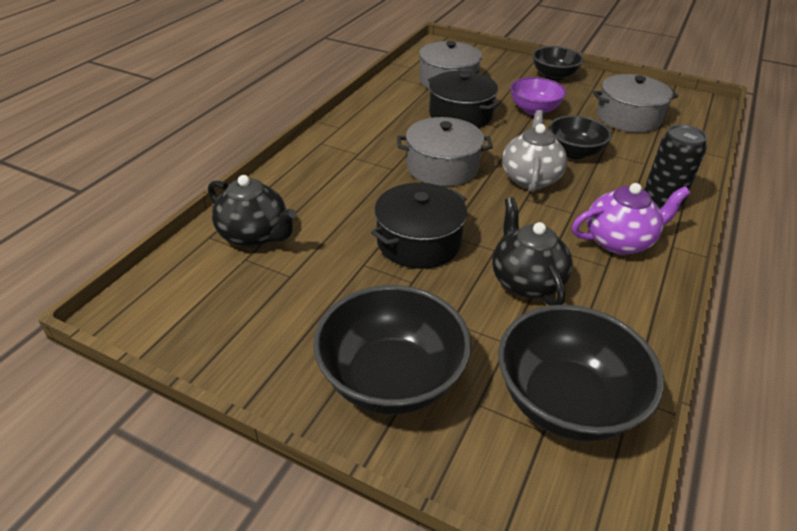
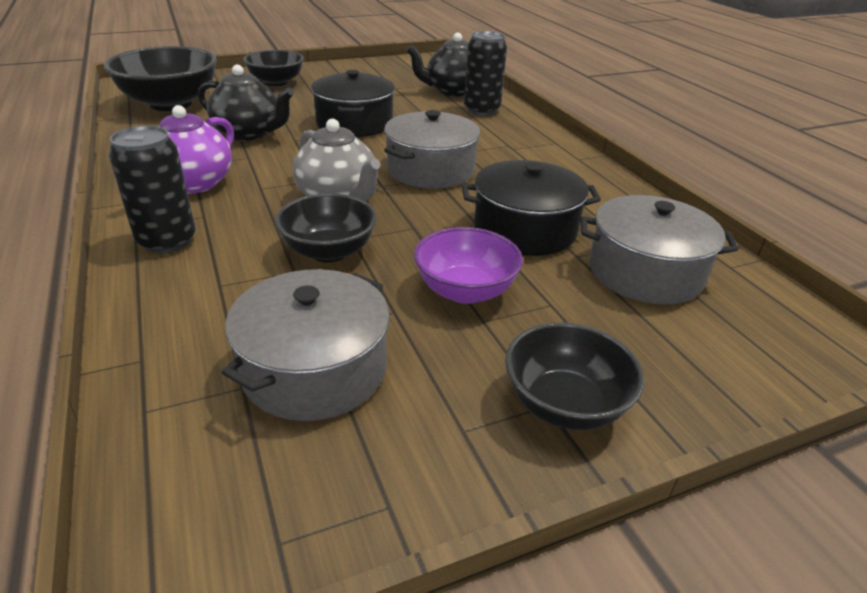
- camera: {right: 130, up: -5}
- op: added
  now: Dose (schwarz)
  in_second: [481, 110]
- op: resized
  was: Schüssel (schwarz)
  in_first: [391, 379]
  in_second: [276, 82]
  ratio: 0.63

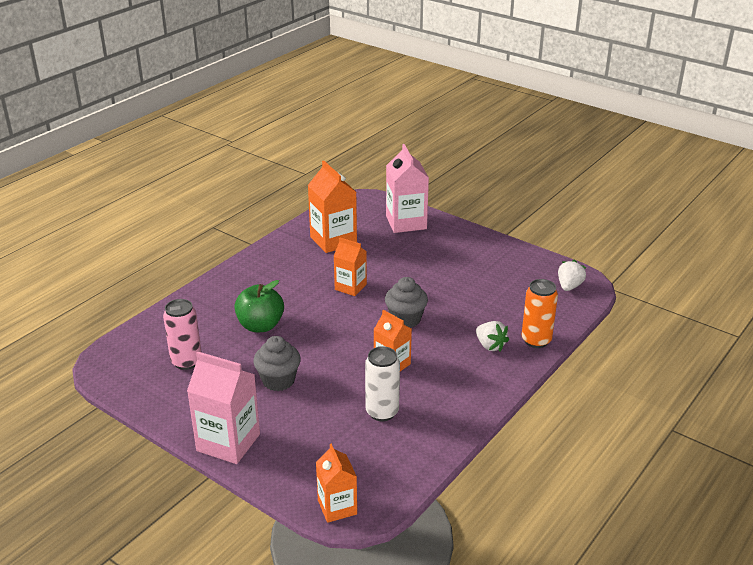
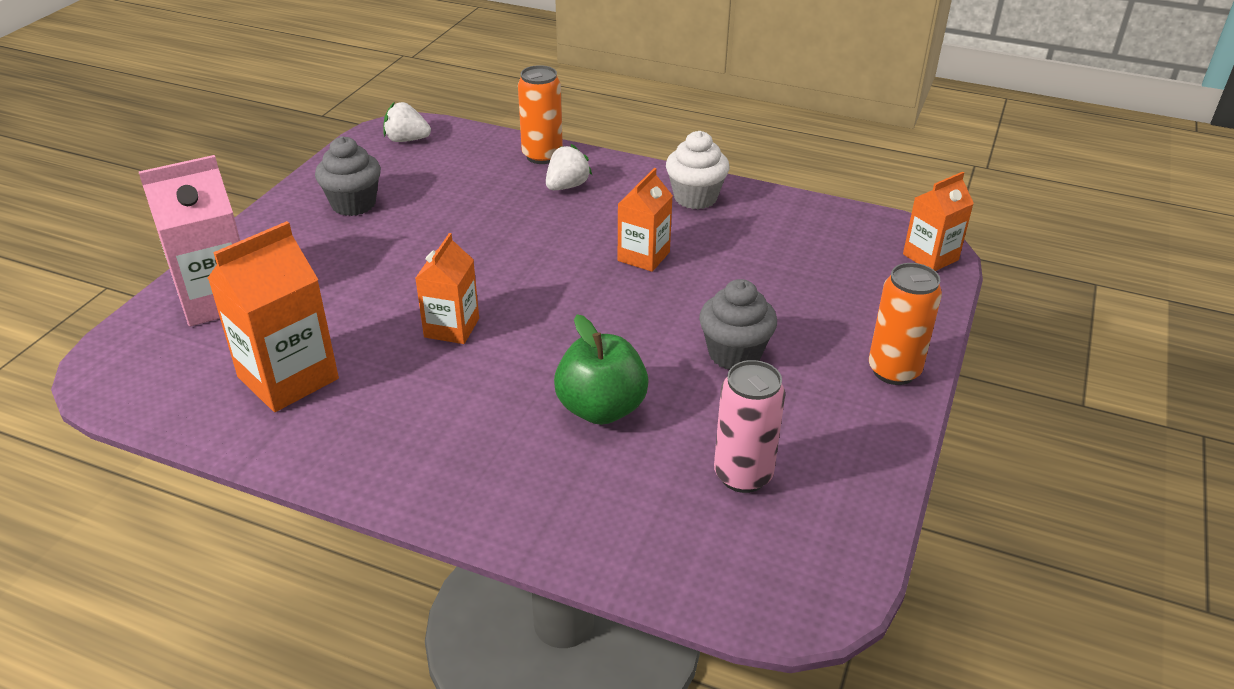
- camera: {right: -105, up: 5}
- op: removed
  was: Dose (weiß)
  in_first: [382, 412]
- op: added
  now: Muffin (weiß)
  in_second: [695, 198]
- op: moved
  was: Muffin (grau)
  in_first: [405, 319]
  in_second: [353, 204]
- op: replaced
  was: Getränkekarton (rosa)
  now: Dose (orange)
  in_first: [228, 442]
  in_second: [894, 371]

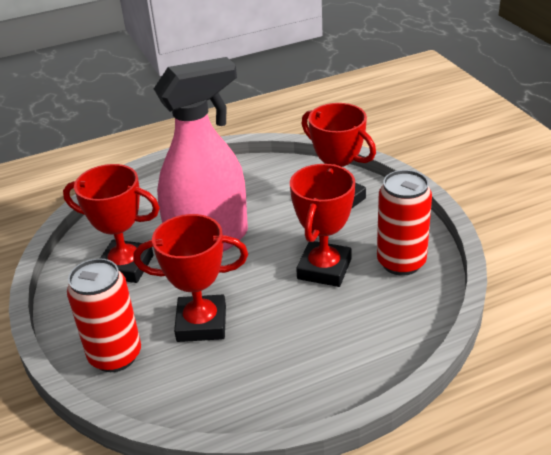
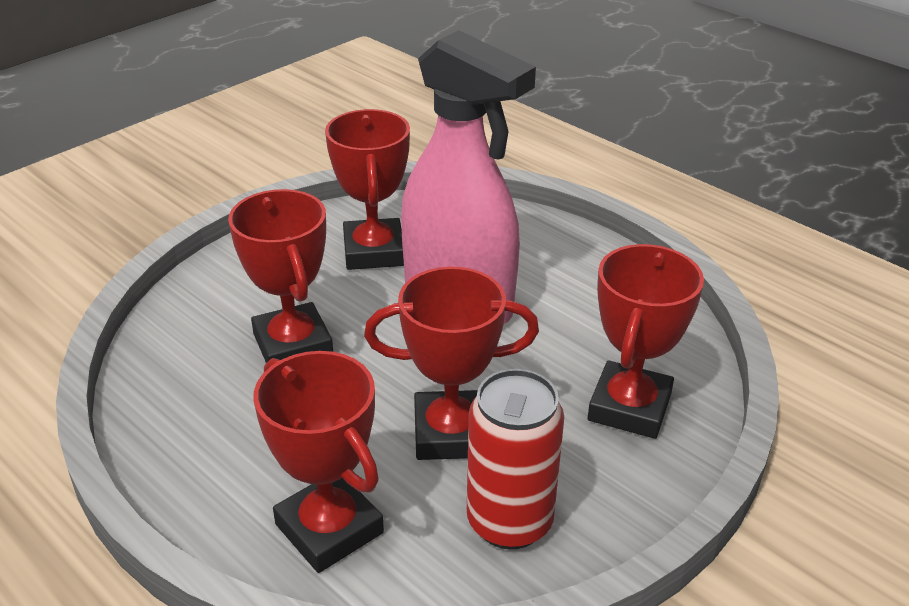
- camera: {right: 65, up: 0}
- op: removed
  was: Dose (rot)
  in_first: [115, 356]
- op: added
  now: Pokal (rot)
  in_second: [329, 528]

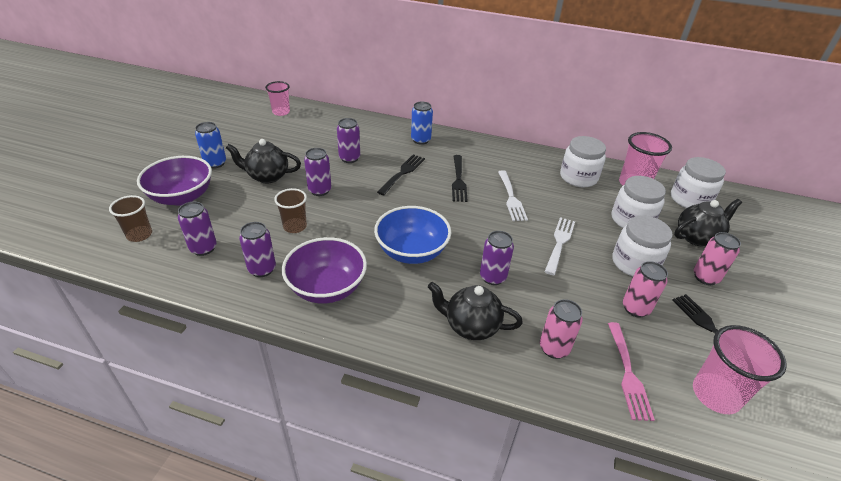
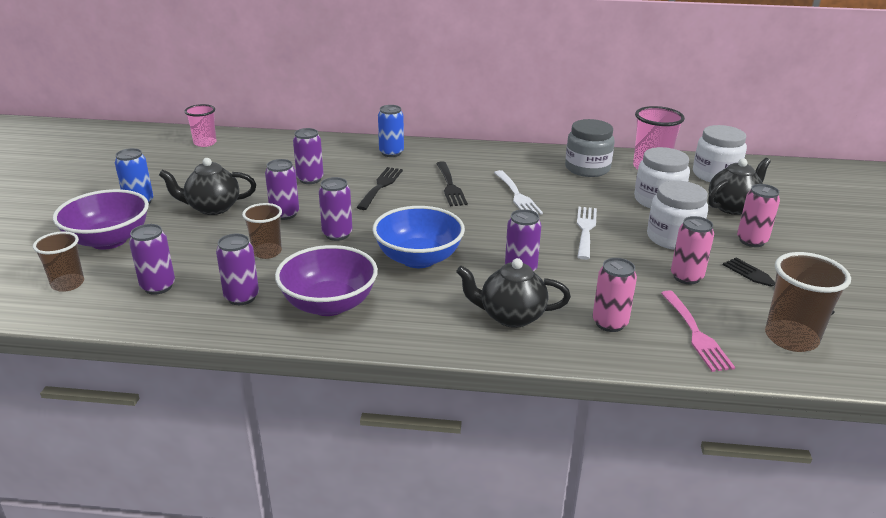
- camera: {right: -10, up: -10}
- op: added
  now: Dose (lila)
  in_second: [337, 234]
- op: recoloured
  was: Einmachglas (weiß)
  now: Einmachglas (grau)
  in_first: [578, 177]
  in_second: [587, 168]
- op: recoloured
  was: Becher (rosa)
  now: Becher (braun)
  in_first: [715, 395]
  in_second: [791, 338]

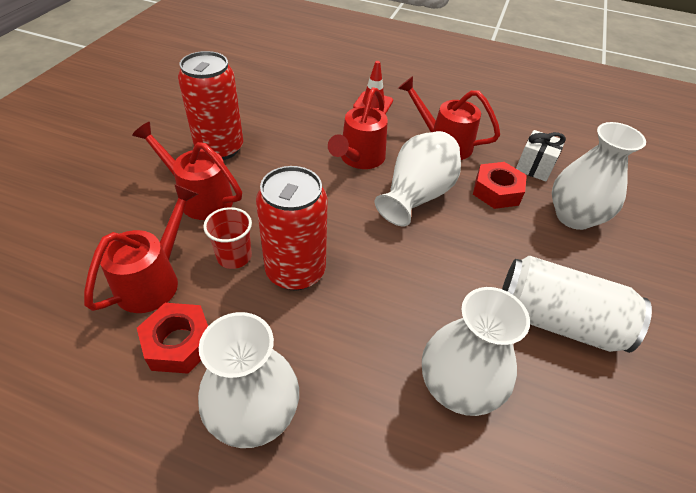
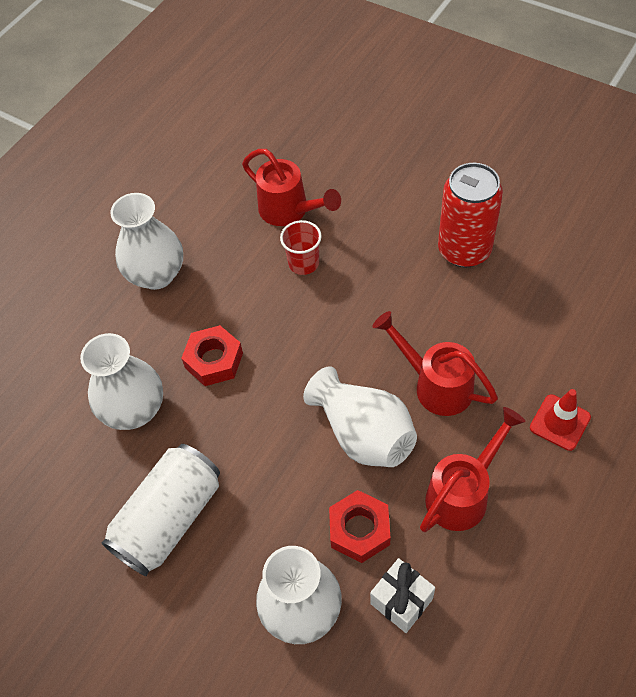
- camera: {right: 110, up: 10}
- op: removed
  was: Gießkanne (rot)
  in_first: [200, 198]
- op: removed
  was: Dose (rot)
  in_first: [295, 271]
- op: moved
  was: Sechskantmutter (rot)
  in_first: [179, 343]
  in_second: [214, 360]

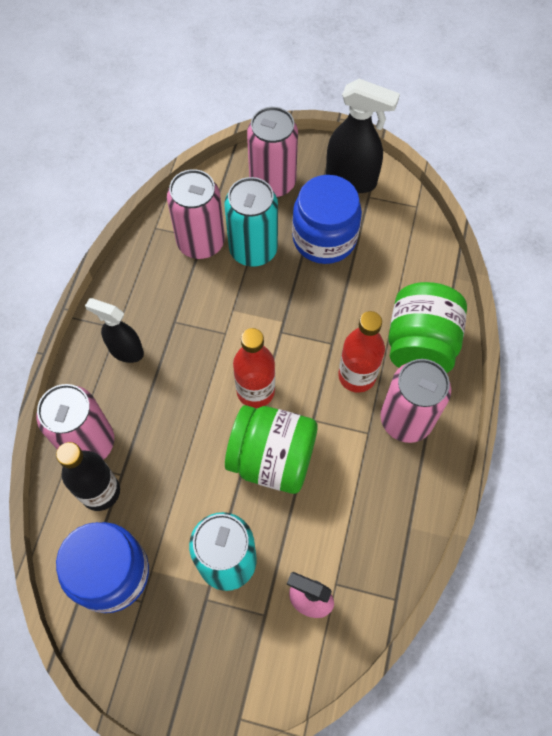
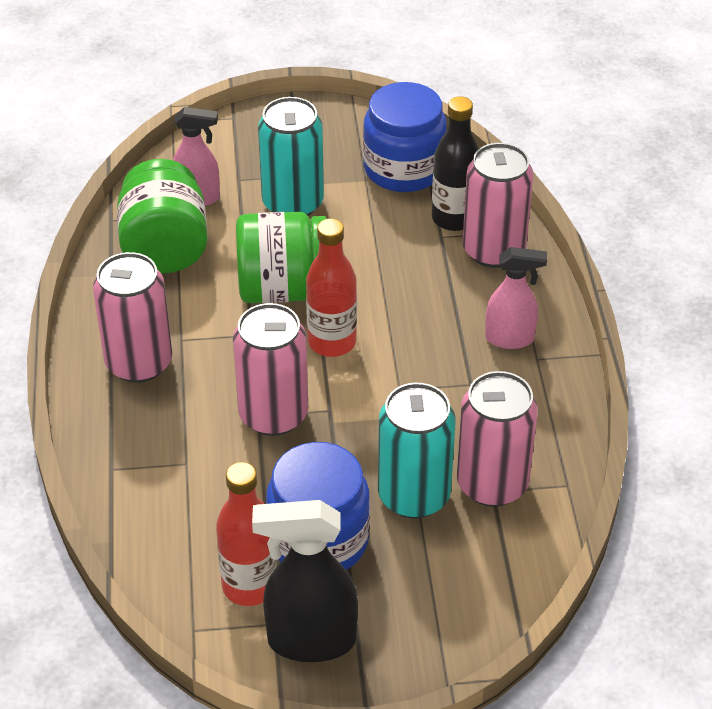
- camera: {right: 160, up: -20}
- op: moved
  was: Dose (rosa)
  in_first: [272, 182]
  in_second: [273, 415]
- op: moved
  was: Flasche (rot)
  in_first: [357, 376]
  in_second: [249, 586]
- op: moved
  was: Einmachglas (grün)
  in_first: [420, 344]
  in_second: [165, 248]
- op: recoloured
  was: Sprühflasche (schwarz)
  now: Sprühflasche (rosa)
  in_first: [126, 351]
  in_second: [510, 339]

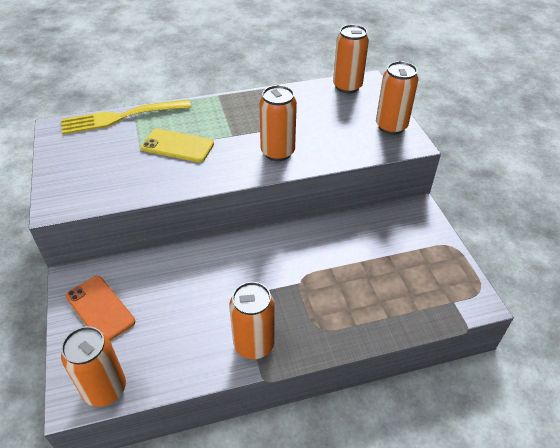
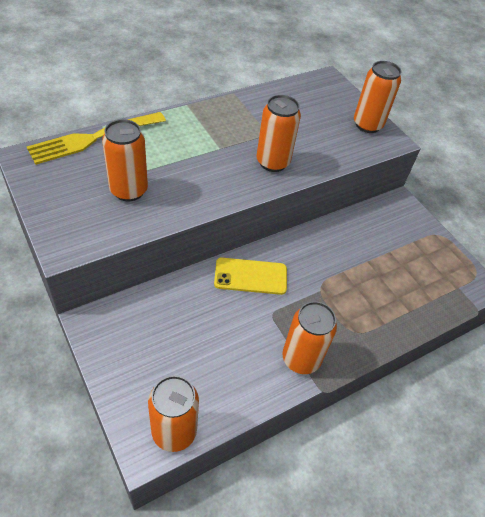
- camera: {right: -20, up: 5}
- op: removed
  was: Handy (orange)
  in_first: [100, 309]
- op: moved
  was: Handy (gelb)
  in_first: [178, 146]
  in_second: [250, 276]
- op: moved
  was: Dose (orange)
  in_first: [347, 86]
  in_second: [129, 190]

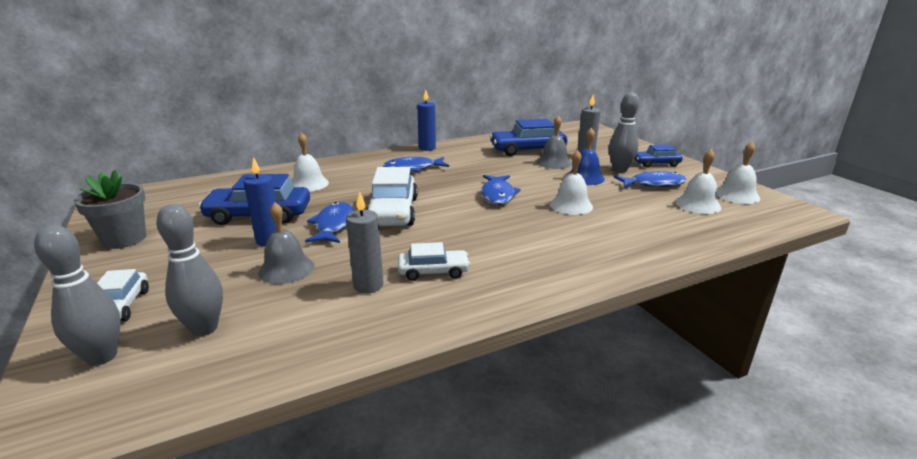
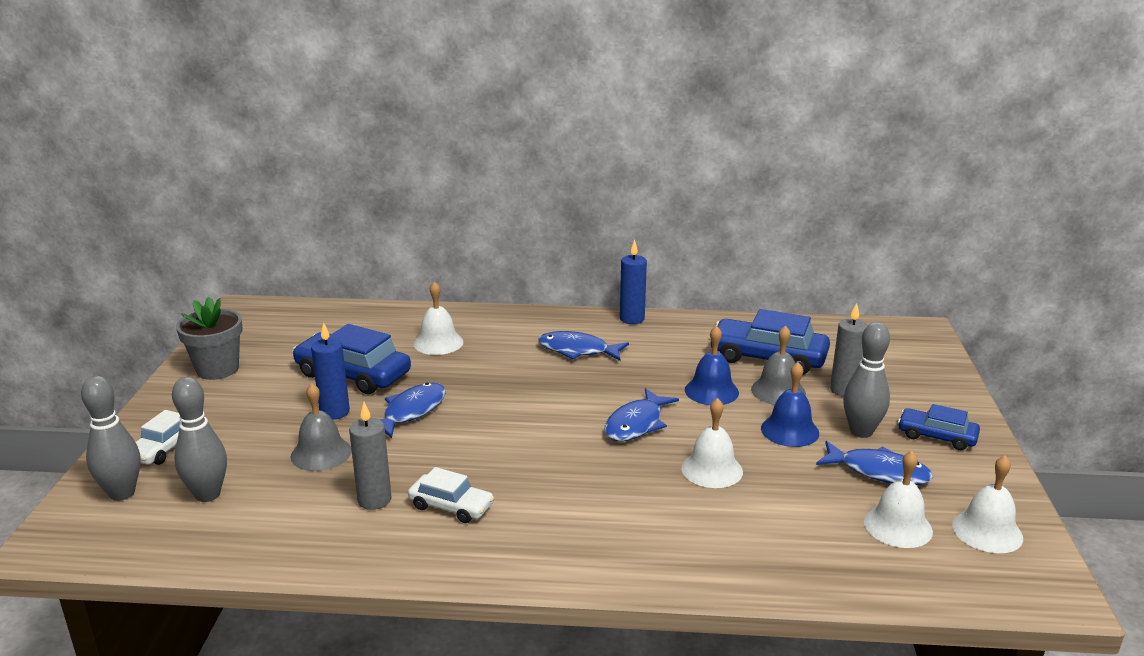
- camera: {right: 30, up: 0}
- op: removed
  was: Auto (weiß)
  in_first: [393, 212]
- op: added
  now: Glocke (blau)
  in_second: [711, 391]

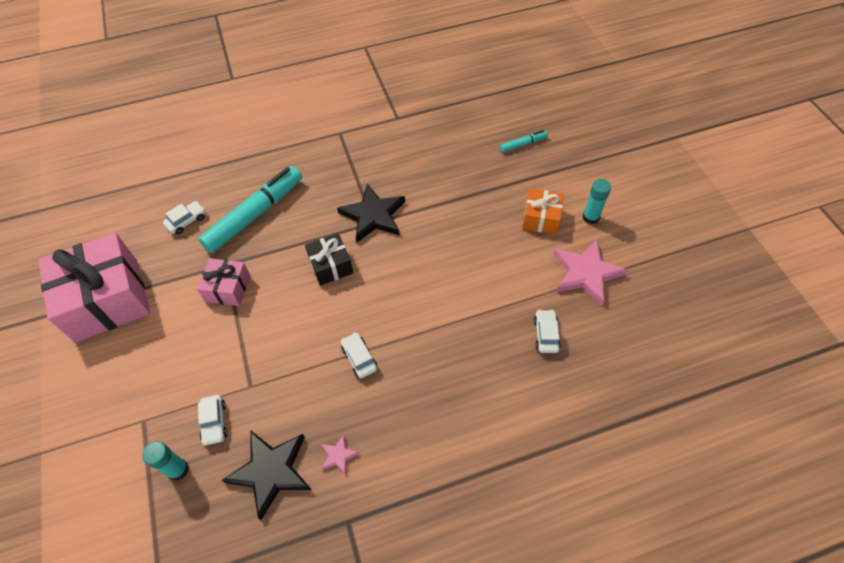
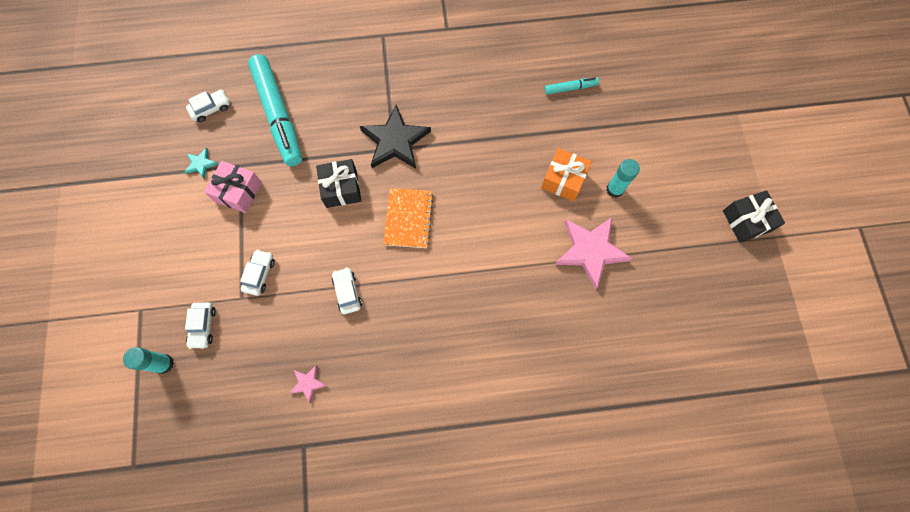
- camera: {right: 10, up: 15}
- op: removed
  was: Geschenk (rosa)
  in_first: [107, 299]
- op: removed
  was: Stern (schwarz)
  in_first: [271, 471]
- op: added
  now: Stern (türkis)
  in_second: [201, 164]
- op: added
  now: Notizbuch (orange)
  in_second: [408, 218]
- op: added
  now: Geschenk (schwarz)
  in_second: [746, 221]
- op: moved
  was: Auto (weiß)
  in_first: [546, 334]
  in_second: [259, 274]
- op: turned
  was: Filzstift (türkis)
  in_first: [255, 214]
  in_second: [278, 115]
  clockwise: 105

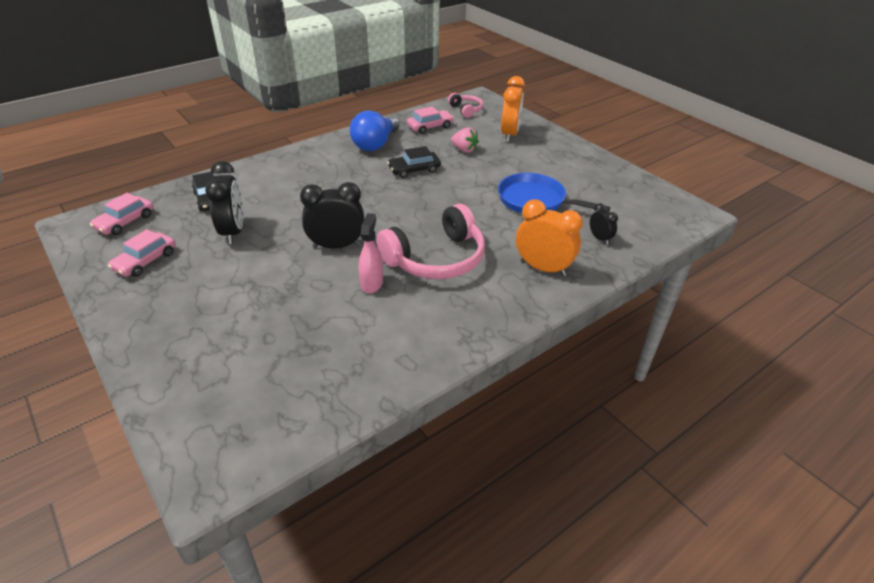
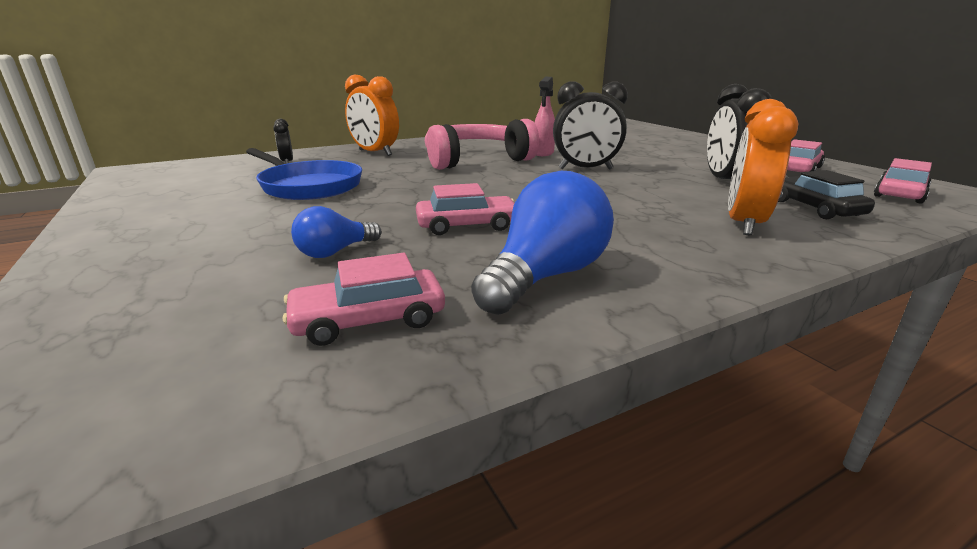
- camera: {right: -170, up: -15}
- op: removed
  was: Kopfhörer (rosa)
  in_first: [466, 110]
- op: moved
  was: Wecker (orange)
  in_first: [510, 134]
  in_second: [743, 223]
- op: replaced
  was: Erdbeere (rosa)
  now: Glühbirne (blau)
  in_first: [464, 150]
  in_second: [335, 252]
- op: recoloured
  was: Auto (schwarz)
  now: Auto (rosa)
  in_first: [414, 170]
  in_second: [467, 225]

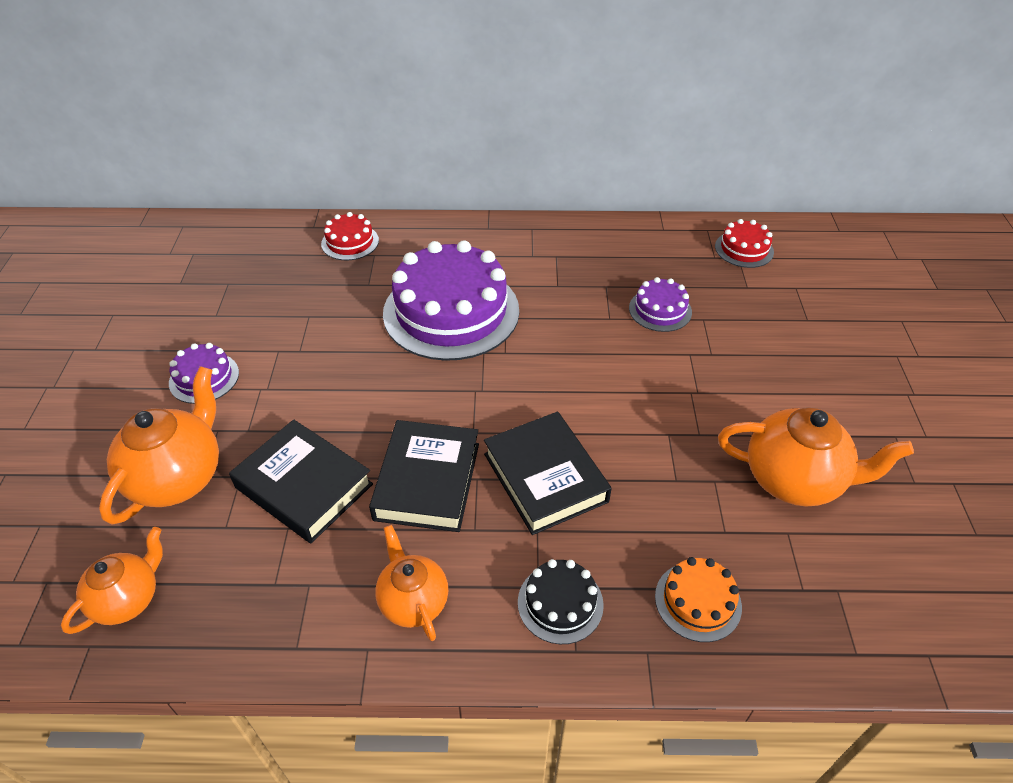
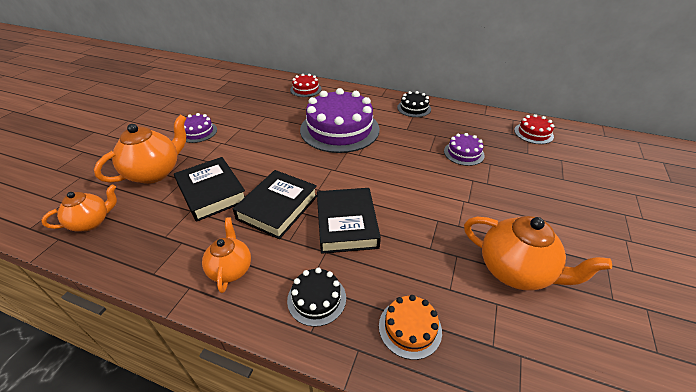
- camera: {right: 20, up: -5}
- op: added
  now: Kuchen (schwarz)
  in_second: [414, 108]

